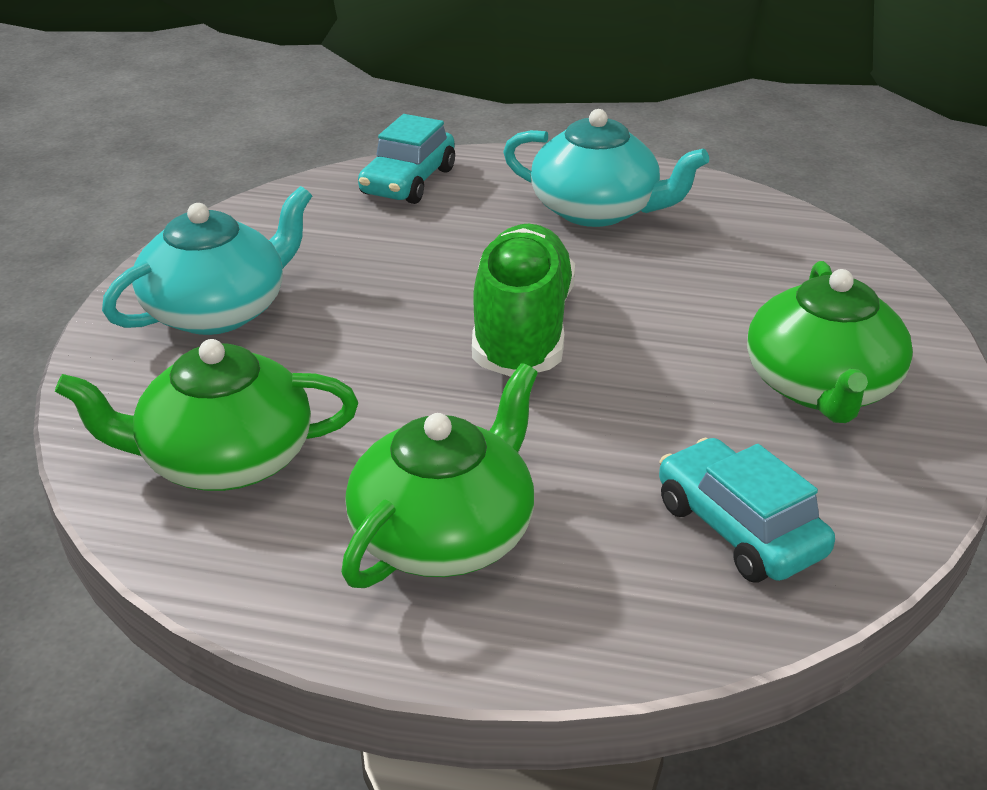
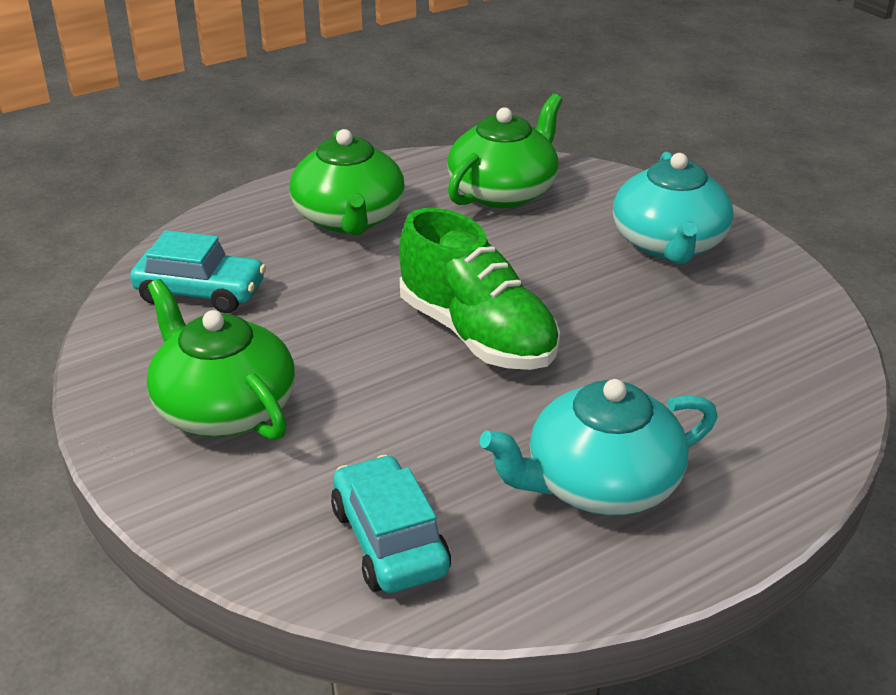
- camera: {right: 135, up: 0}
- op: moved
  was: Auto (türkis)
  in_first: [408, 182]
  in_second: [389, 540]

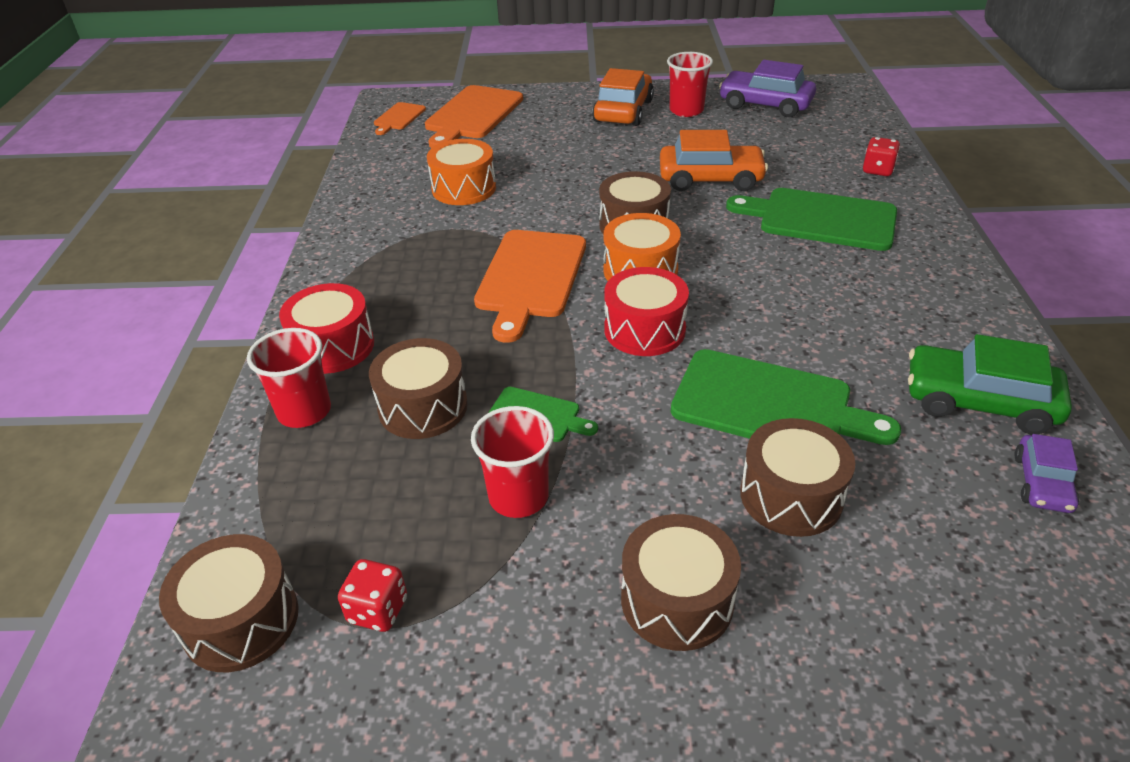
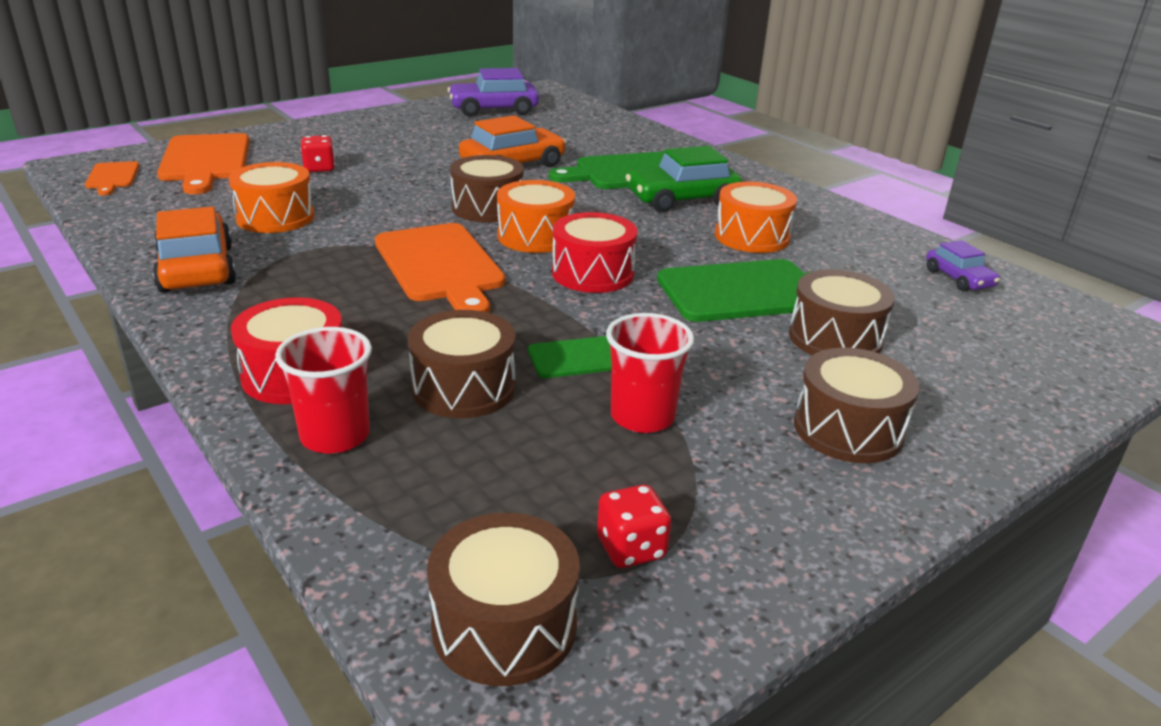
- camera: {right: -40, up: -10}
- op: removed
  was: Becher (rot)
  in_first: [686, 110]
- op: added
  now: Trommel (orange)
  in_second: [752, 237]
- op: moved
  was: Auto (orange)
  in_first: [623, 111]
  in_second: [197, 269]
- op: moved
  was: Spielwürfel (rot)
  in_first: [877, 170]
  in_second: [319, 168]
- op: moved
  was: Auto (grün)
  in_first: [979, 401]
  in_second: [682, 199]

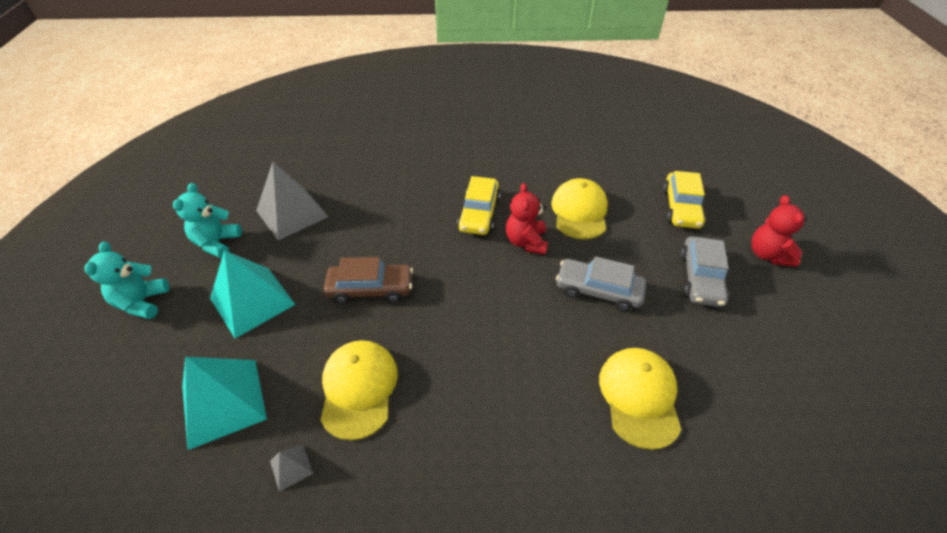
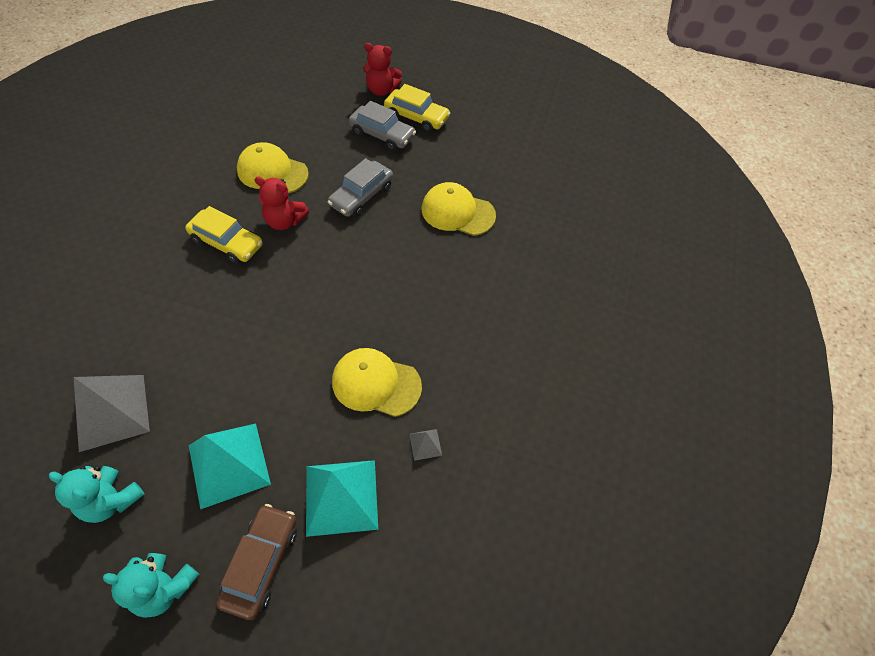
- camera: {right: -75, up: 10}
- op: moved
  was: Auto (braun)
  in_first: [371, 289]
  in_second: [261, 563]
- op: moved
  was: Auto (gelb)
  in_first: [681, 208]
  in_second: [416, 117]

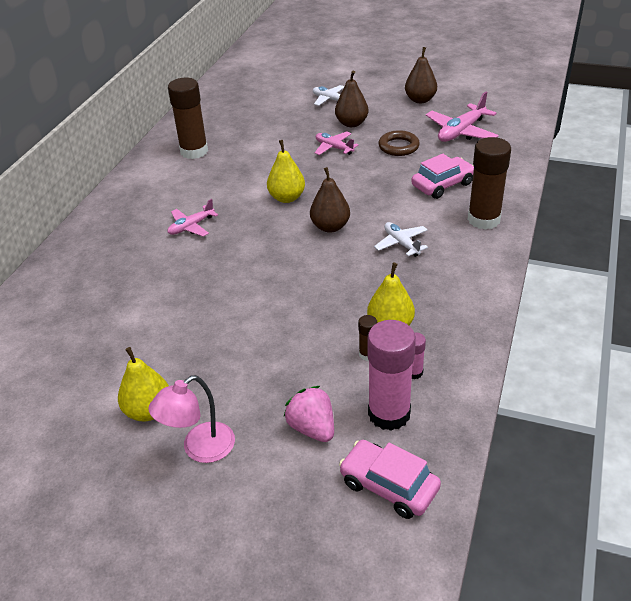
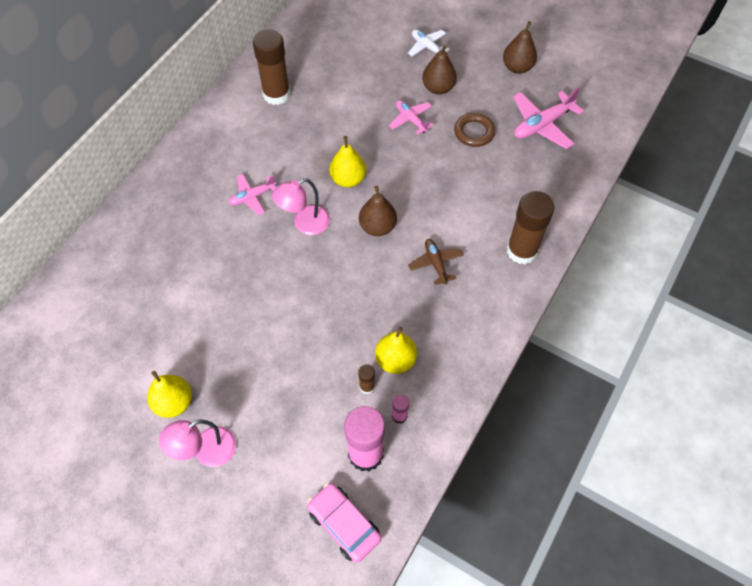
- camera: {right: 10, up: 20}
- op: removed
  was: Erdbeere (rosa)
  in_first: [312, 428]
- op: removed
  was: Auto (rosa)
  in_first: [442, 185]
- op: added
  now: Lampe (rosa)
  in_second: [304, 224]
- op: recoloured
  was: Flugzeug (weiß)
  now: Flugzeug (braun)
  in_first: [401, 243]
  in_second: [436, 263]

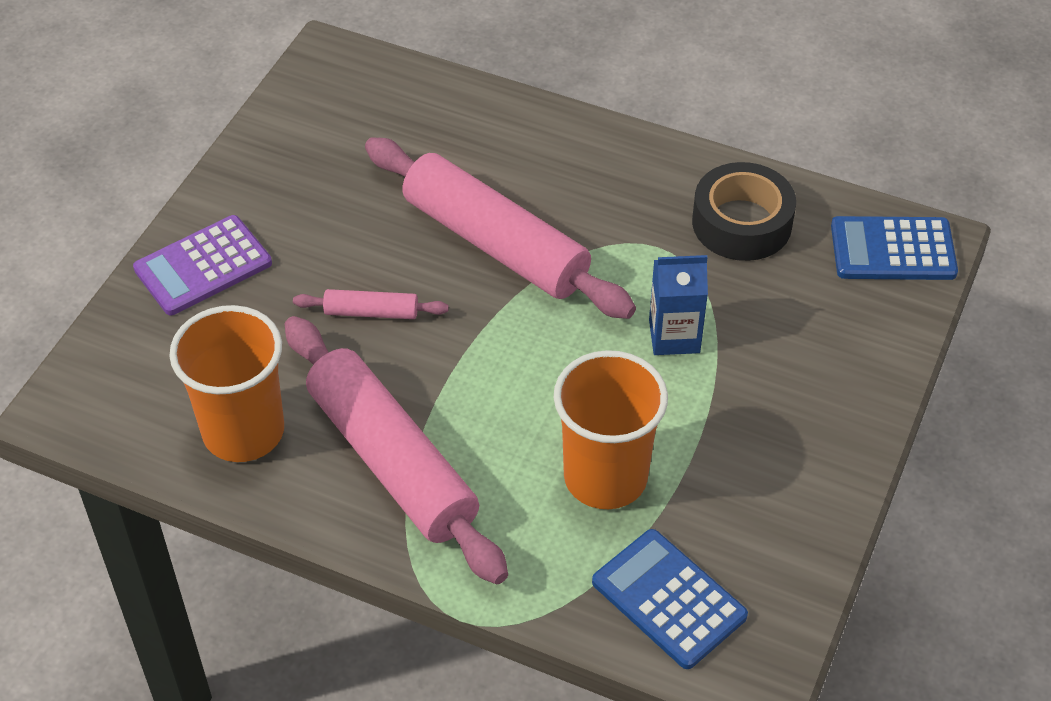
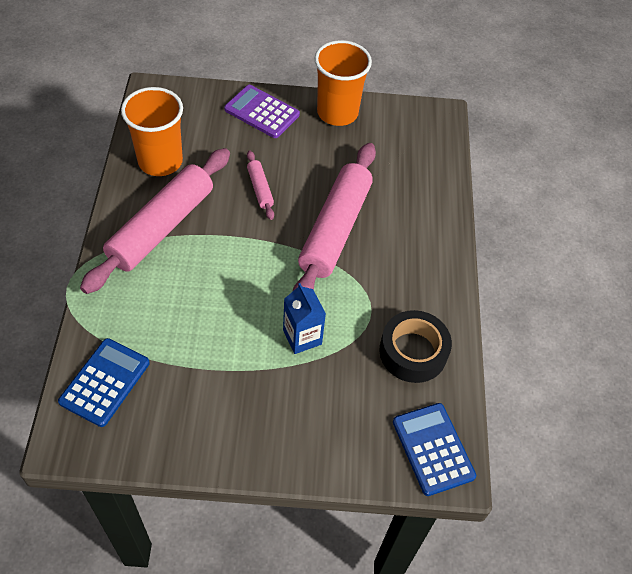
- camera: {right: 65, up: 5}
- op: moved
  was: Becher (orange)
  in_first: [605, 477]
  in_second: [337, 112]

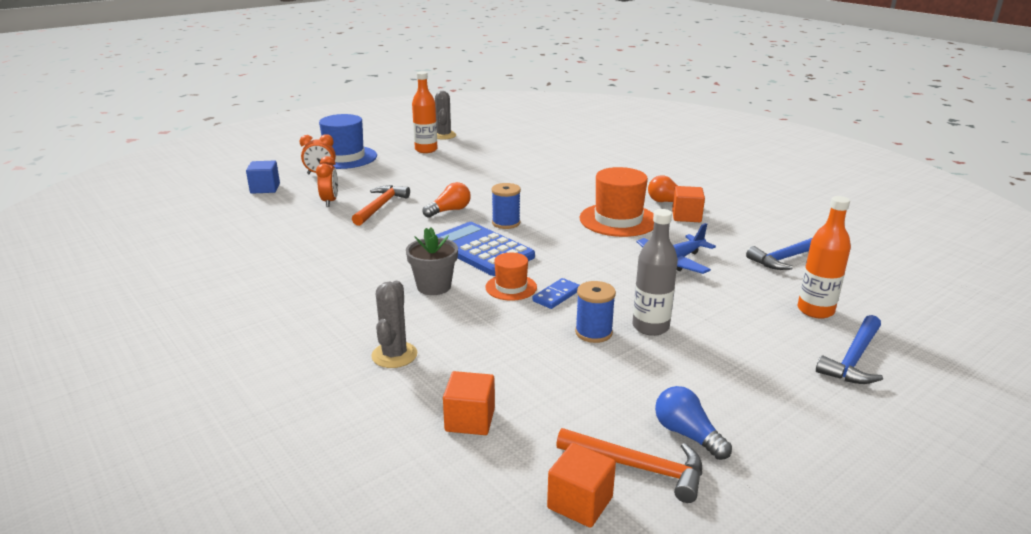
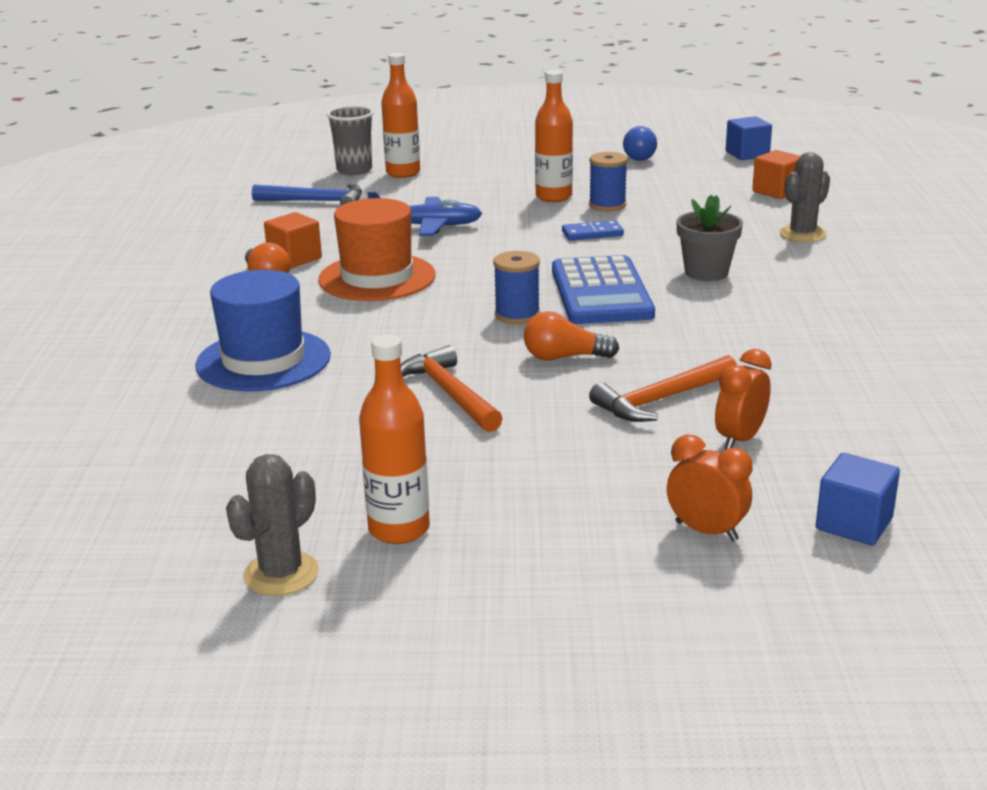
- camera: {right: -140, up: 0}
- op: removed
  was: Hut (orange)
  in_first: [511, 287]
- op: removed
  was: Hammer (blau)
  in_first: [853, 359]
- op: added
  now: Becher (grau)
  in_second: [354, 170]
- op: moved
  was: Hut (blau)
  in_first: [344, 157]
  in_second: [263, 360]
- op: moved
  was: Hammer (orange)
  in_first: [638, 468]
  in_second: [450, 393]
- op: recoloured
  was: Kubus (orange)
  now: Kubus (blau)
  in_first: [580, 503]
  in_second: [747, 154]
- op: recoloured
  was: Flasche (grau)
  now: Flasche (orange)
  in_first: [650, 327]
  in_second: [553, 197]

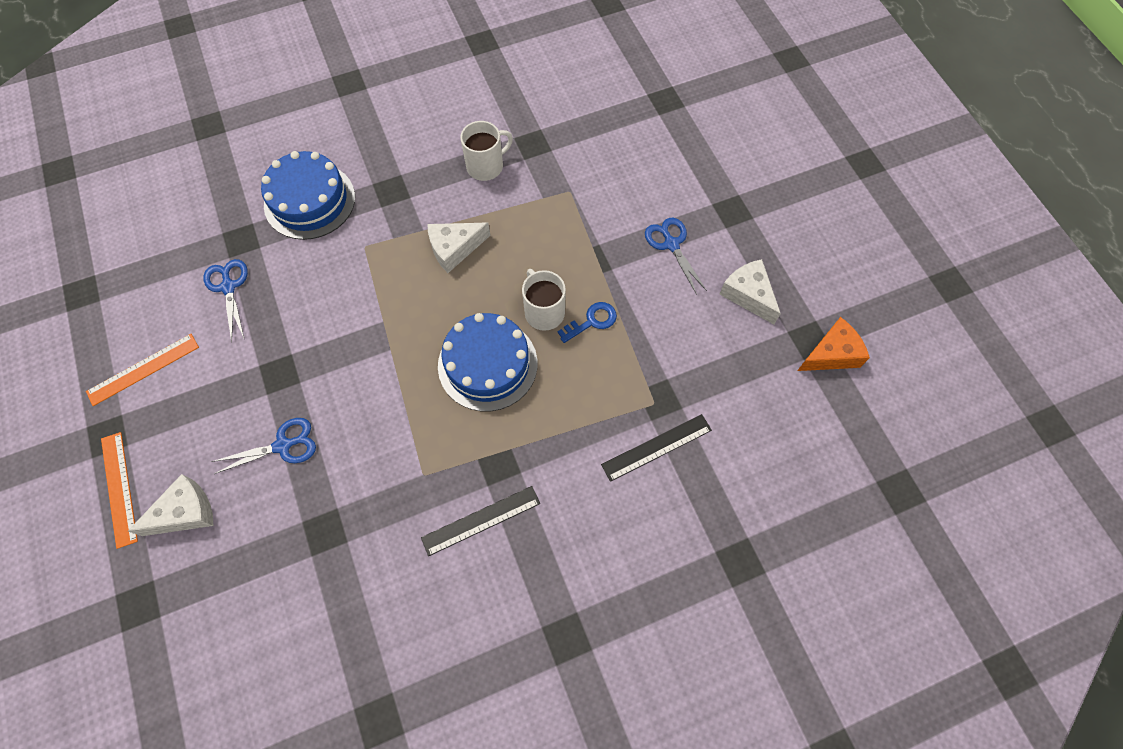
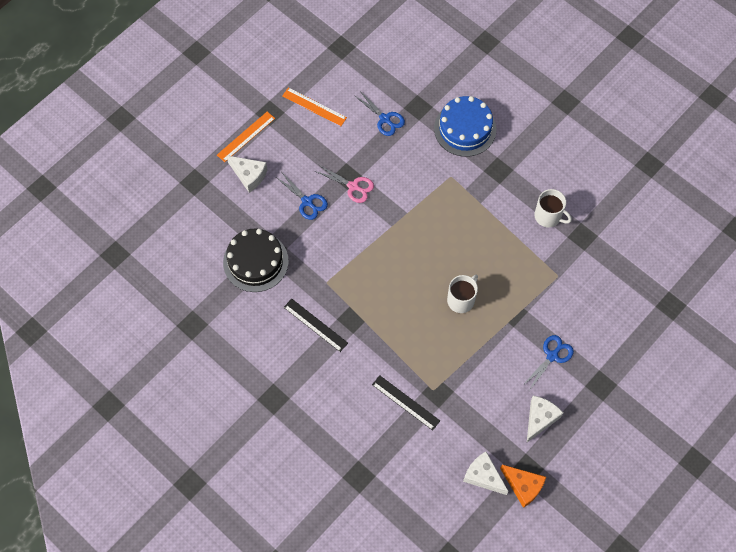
- camera: {right: 65, up: 0}
- op: removed
  was: Kuchen (blau)
  in_first: [487, 364]
- op: removed
  was: Schlüssel (blau)
  in_first: [592, 321]
- op: added
  now: Kuchen (schwarz)
  in_second: [255, 261]
- op: added
  now: Schere (rosa)
  in_second: [353, 186]
- op: moved
  was: Käse (weiß)
  in_first: [454, 249]
  in_second: [483, 476]
- op: turned
  was: Schere (blau)
  in_first: [228, 287]
  in_second: [385, 119]
  clockwise: 90

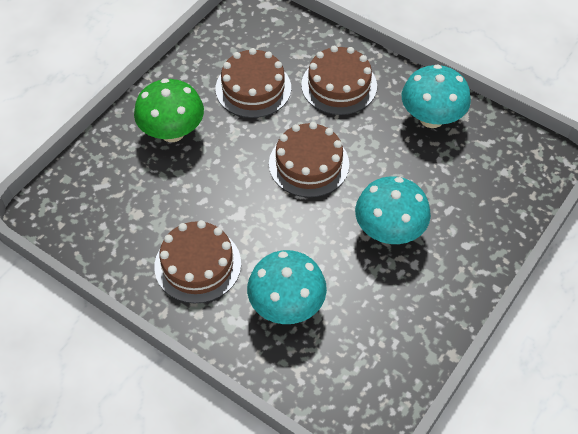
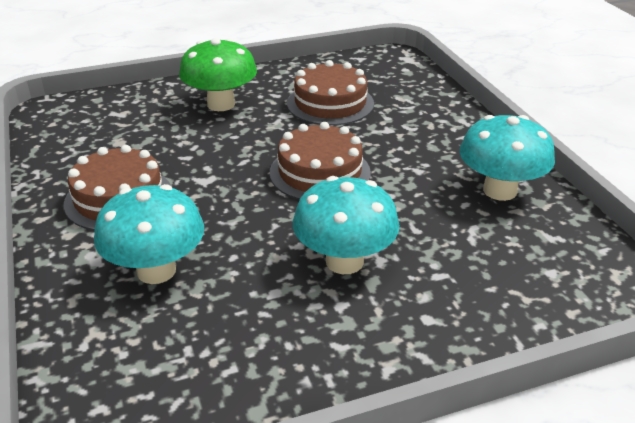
- camera: {right: 35, up: -20}
- op: removed
  was: Kuchen (braun)
  in_first: [339, 85]

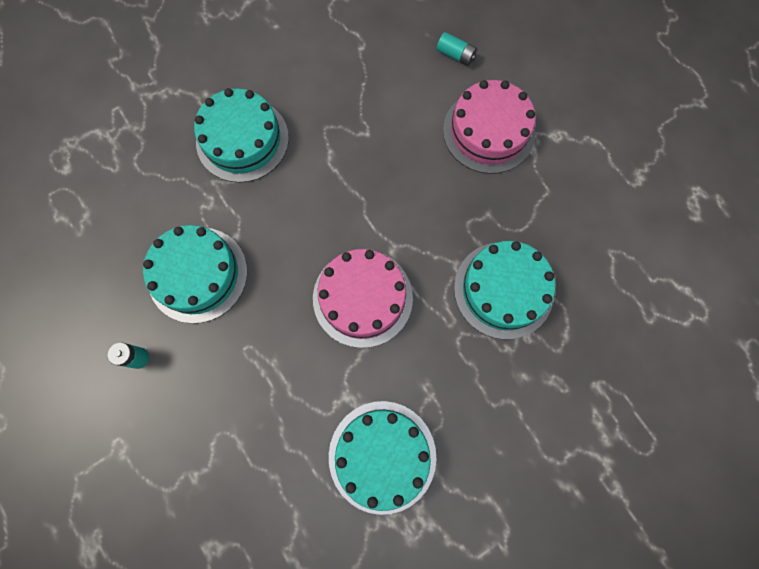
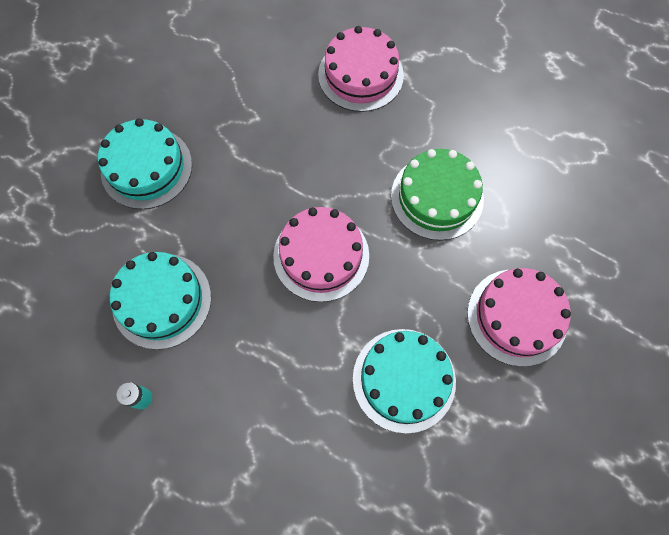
- camera: {right: -25, up: -5}
- op: removed
  was: Batterie (türkis)
  in_first: [455, 55]
- op: added
  now: Kuchen (rosa)
  in_second: [517, 316]
- op: recoloured
  was: Kuchen (türkis)
  now: Kuchen (grün)
  in_first: [503, 290]
  in_second: [437, 197]

